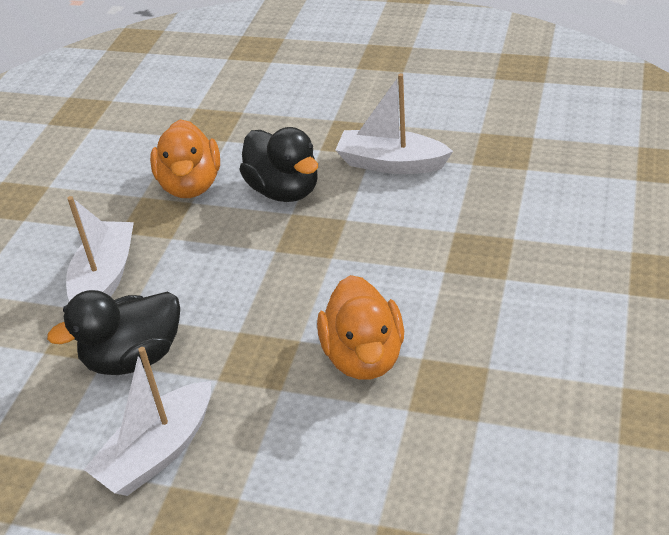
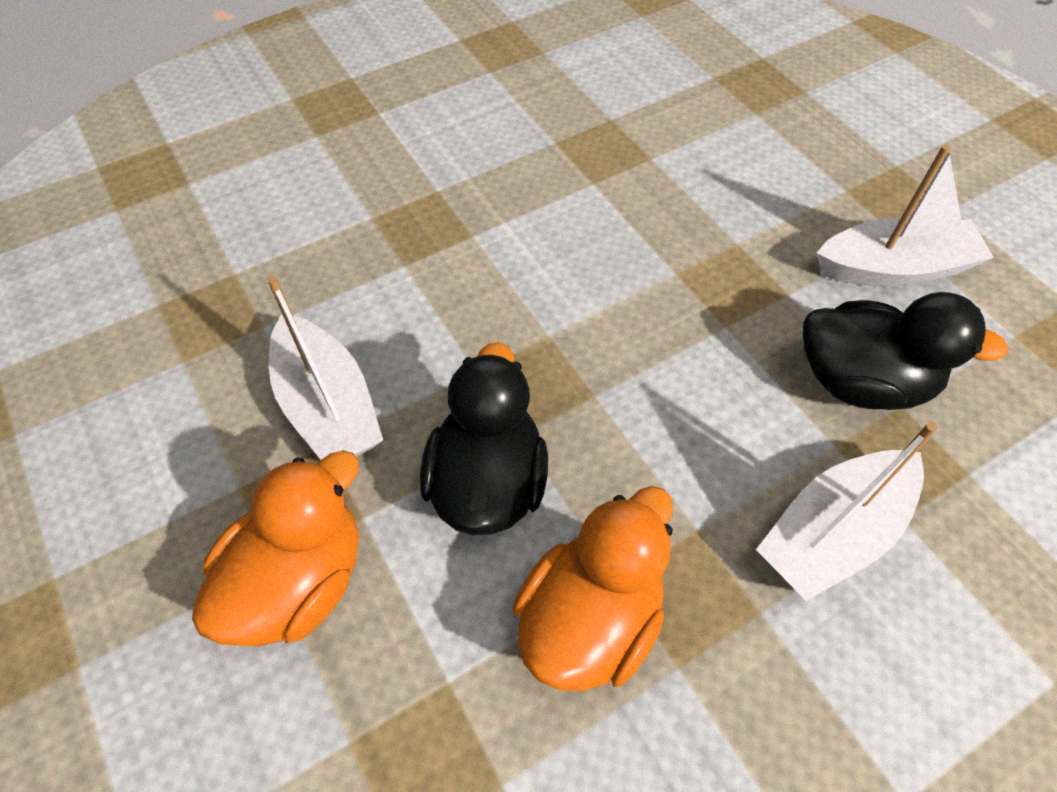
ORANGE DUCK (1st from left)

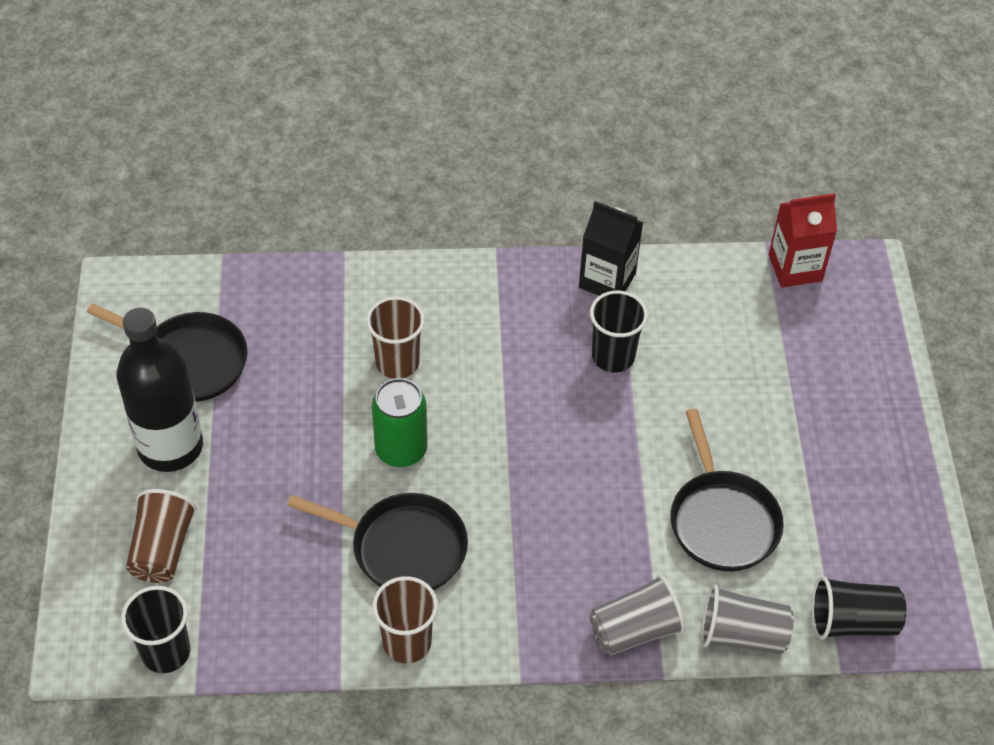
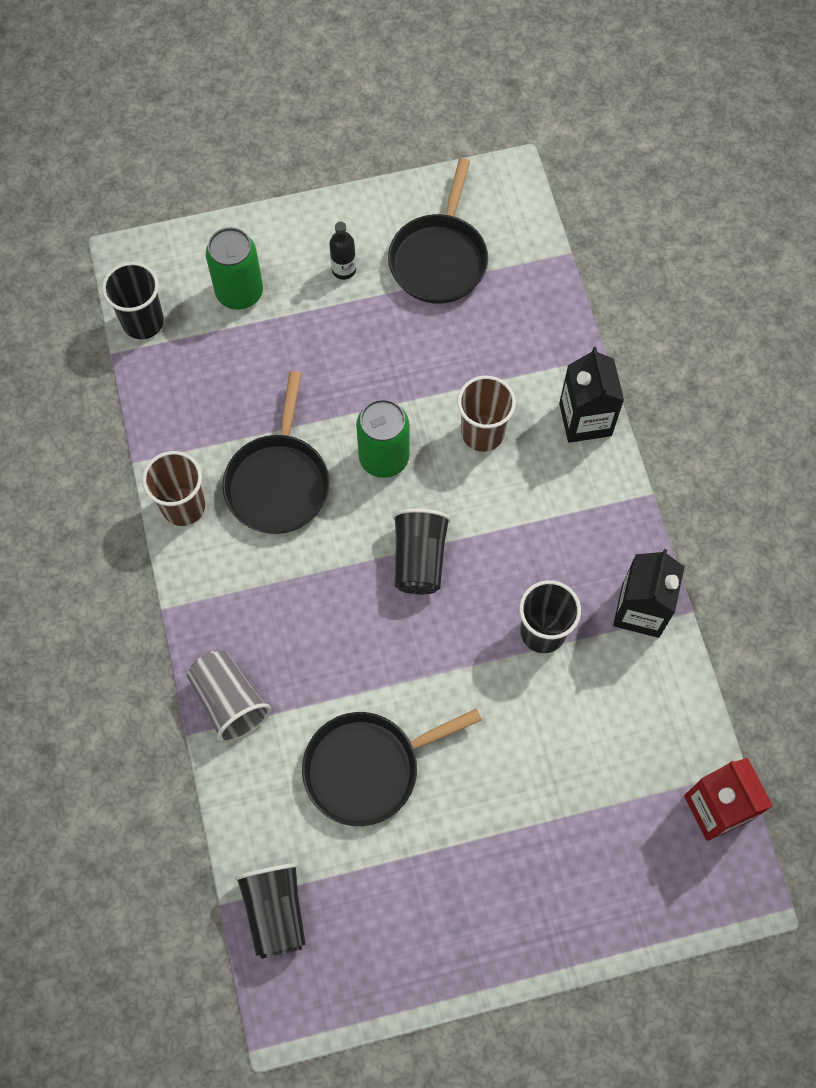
BLACK BOTTLE
GREEN CAN (1st from left)
GREY CUP (2nd from left in the first image)
BLACK CARTON (1st from left)
BLACK CUP (3rd from left)

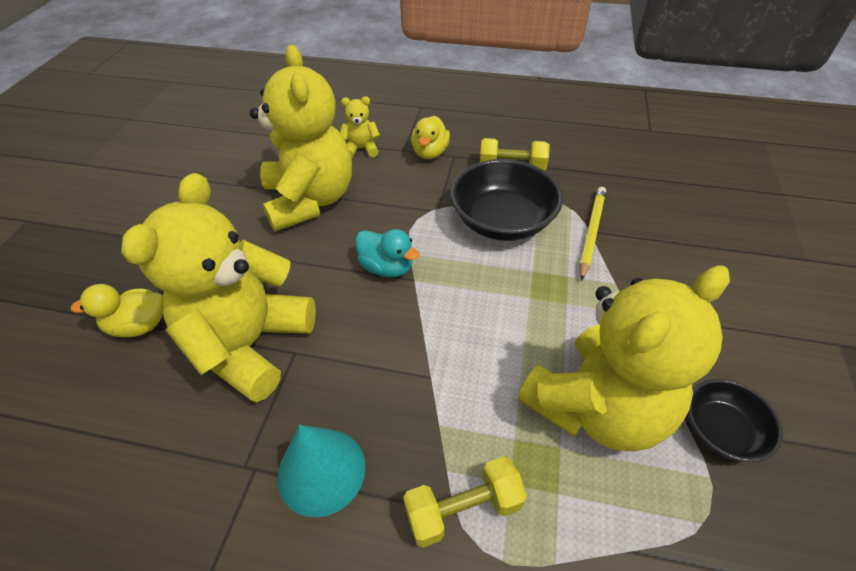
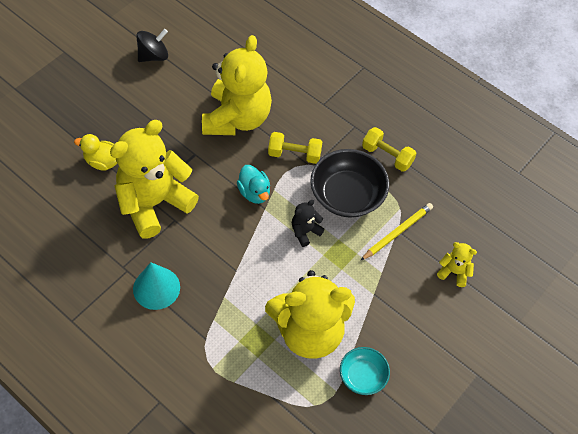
YELLOW TEDDY BEAR (4th from left)
YELLOW DUCK (2nd from left in the first image)
TURQUOISE BOWL
YELLOW DUMBBELL (1st from left)
BLACK SPINNING TOP
BLACK TEDDY BEAR

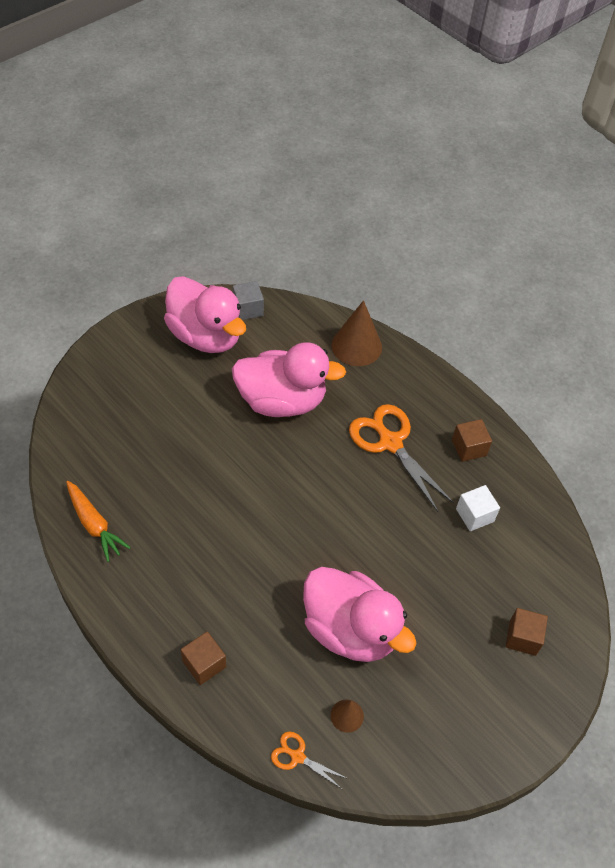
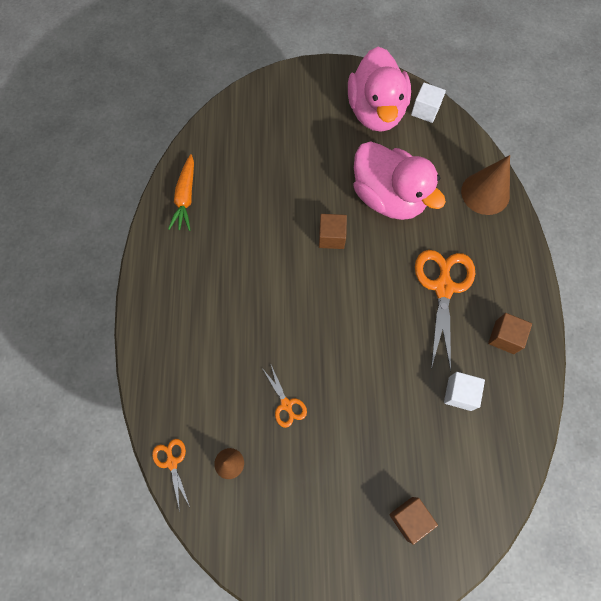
WHITE CUBE (1st from left)
ORANGE SCISSORS (2nd from left)
BROWN CUBE (1st from left)

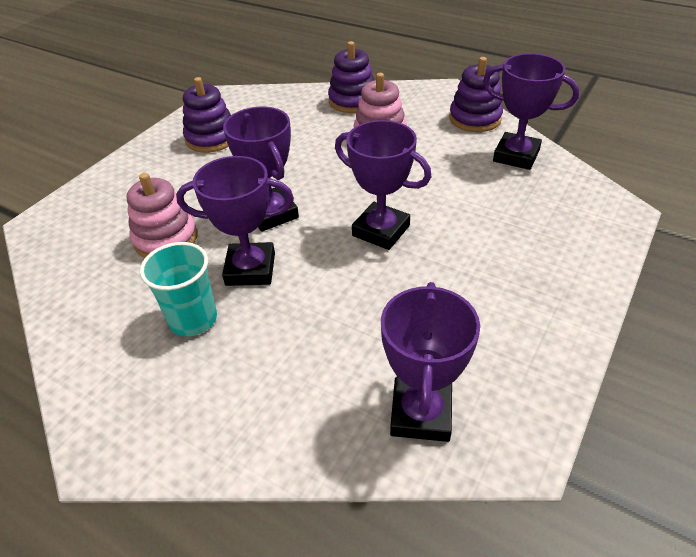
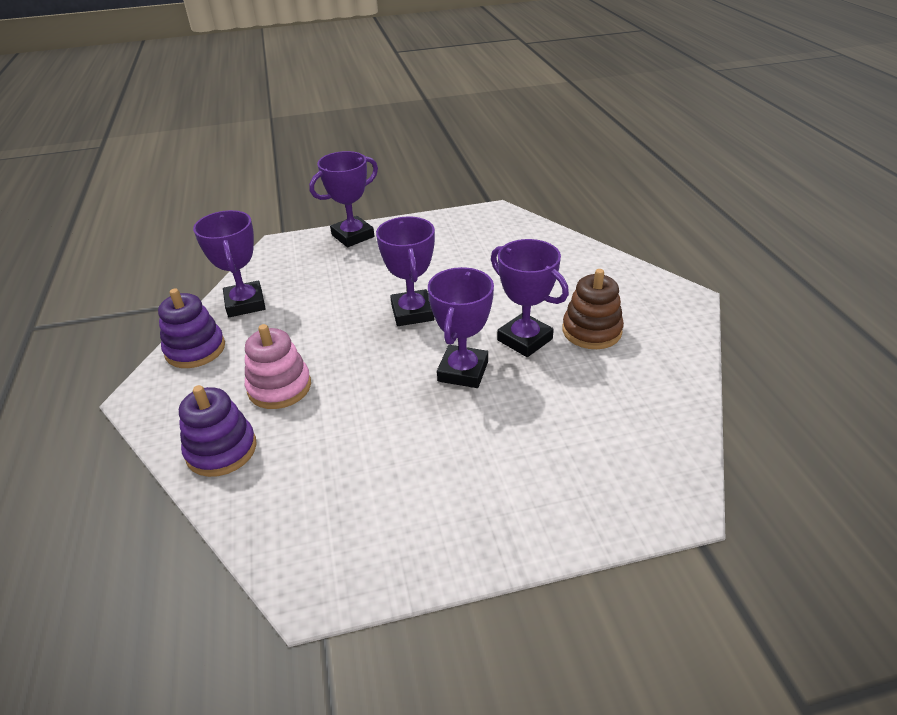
PURPLE STACKING TOY (1st from left in the first image)
PINK STACKING TOY (1st from left in the first image)
BROWN STACKING TOY
PURPLE TROPHY (2nd from left)

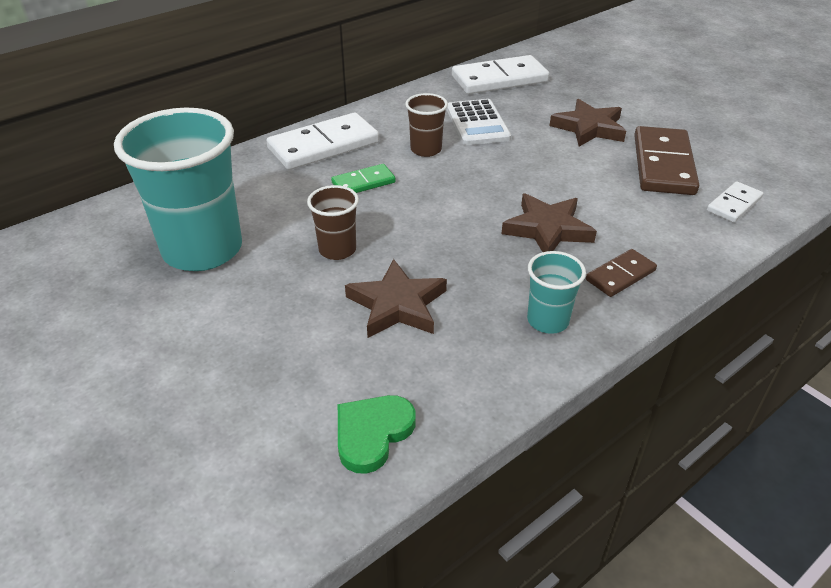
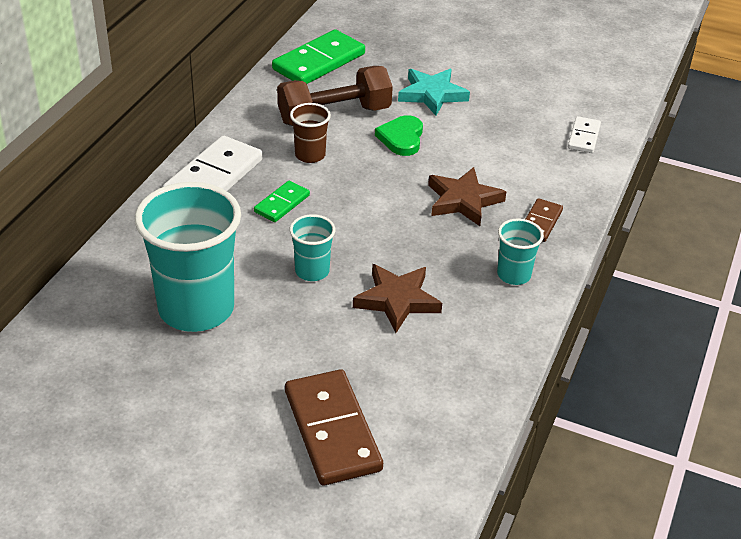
GREEN DOMINO (2nd from left)
BROWN DUMBBELL
TURQUOISE STAR
BROWN DOMINO (1st from left)
TURQUOISE CUP (2nd from left)
GREEN HEART

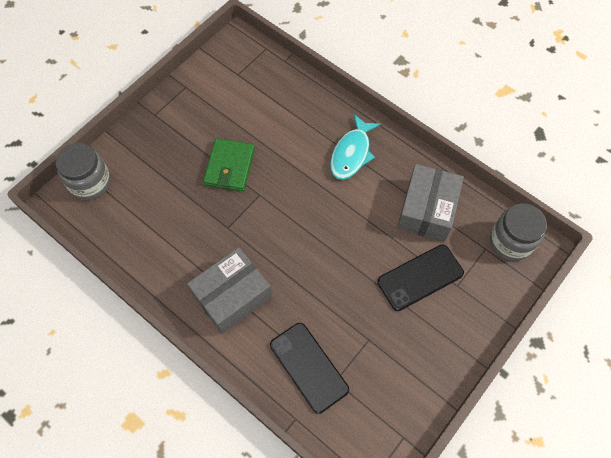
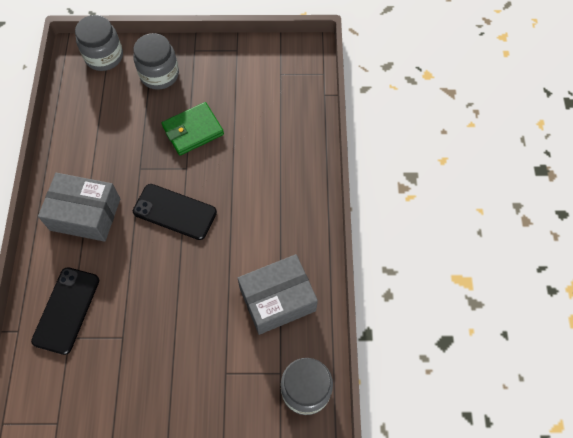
TURQUOISE FISH
BLACK PHONE (2nd from left)
GREY JAR (2nd from left)

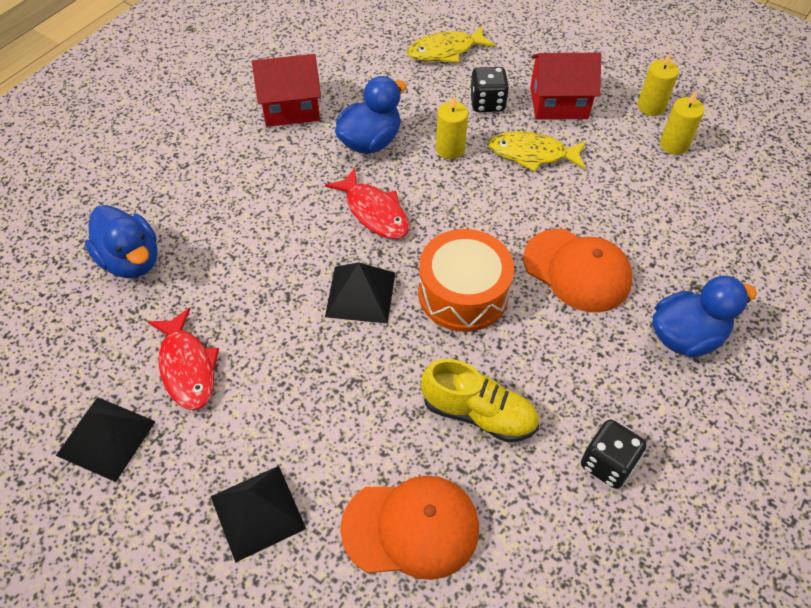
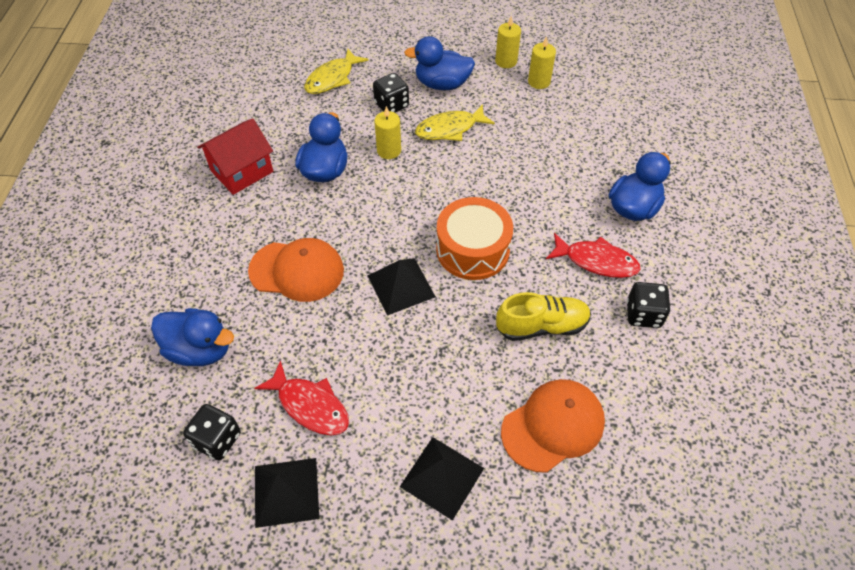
BLUE DUCK (3rd from left)
RED FISH (2nd from left)
ORANGE CAP (1st from left)
BLACK DICE (1st from left)

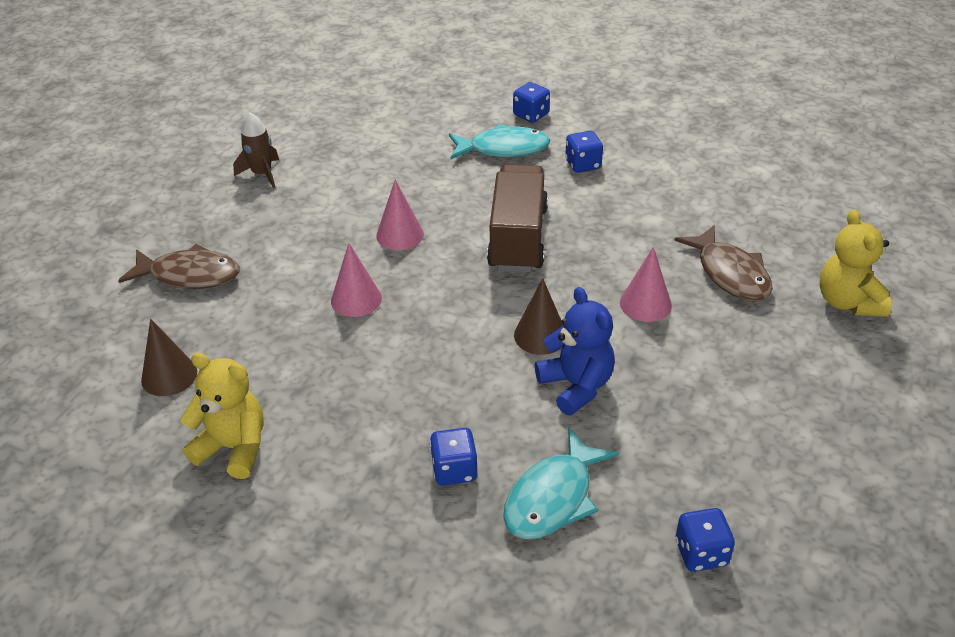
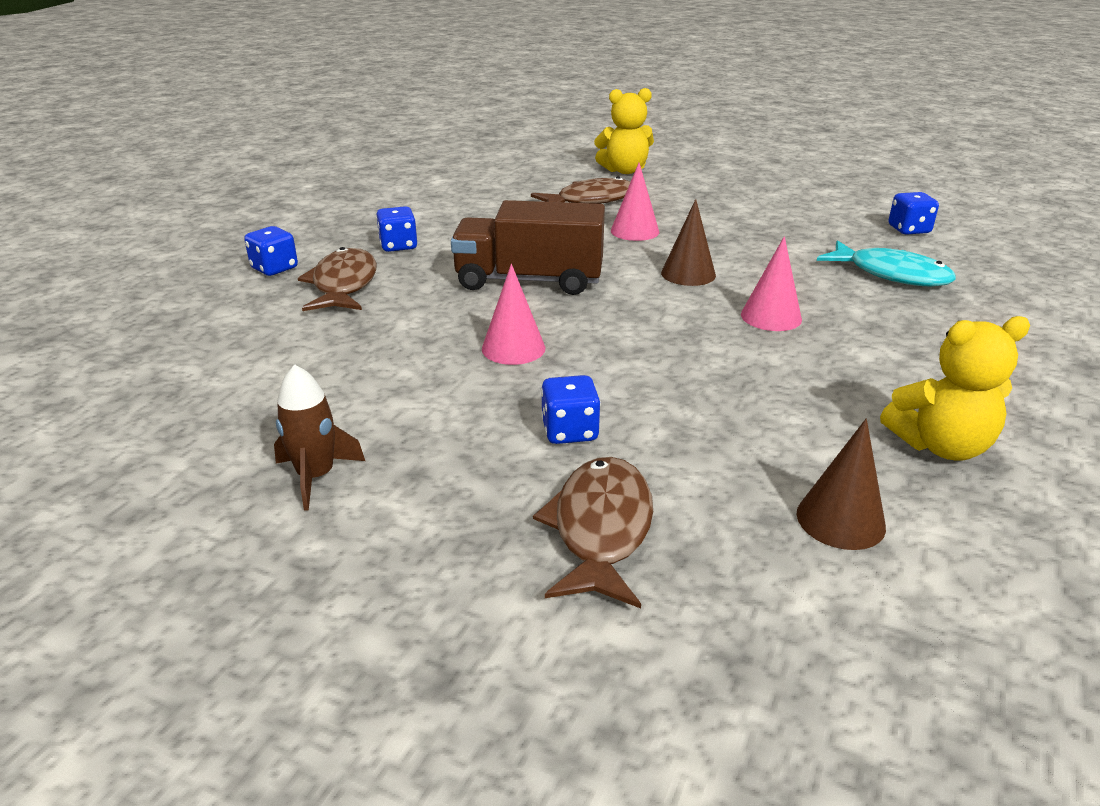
BROWN FISH (1st from left)
PINK CONE (3rd from left)
BLUE TEDDY BEAR
YELLOW TEDDY BEAR (2nd from left)
BLUE DICE (3rd from left)

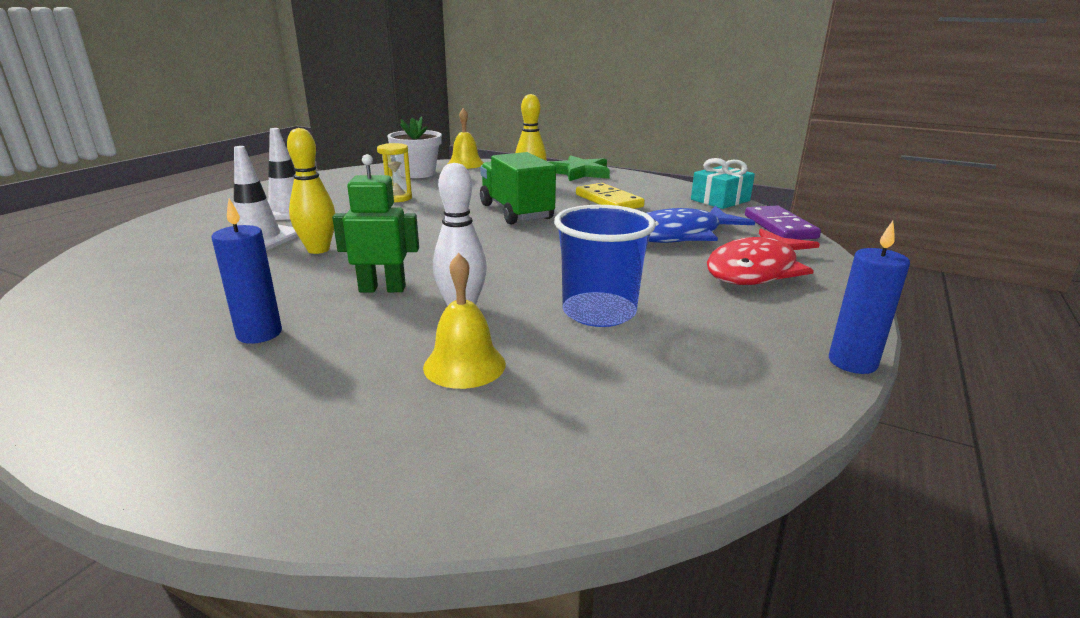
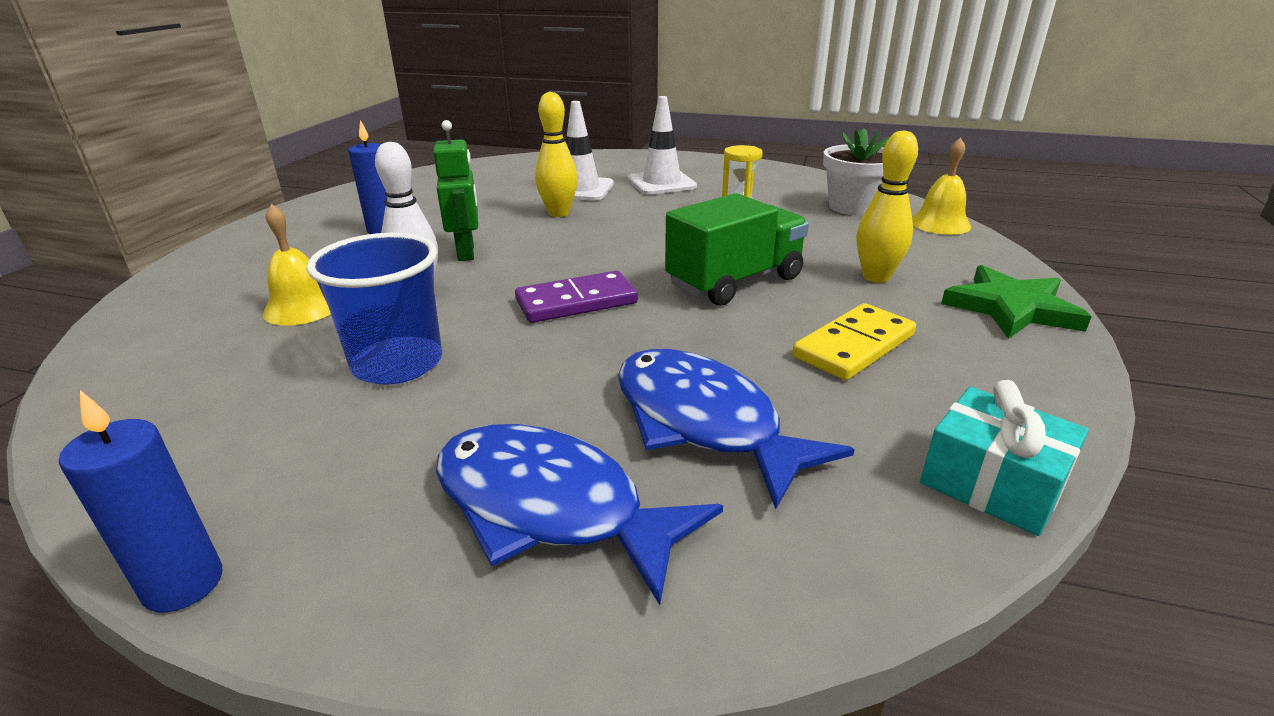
PURPLE DOMINO
BLUE FISH (1st from left)

